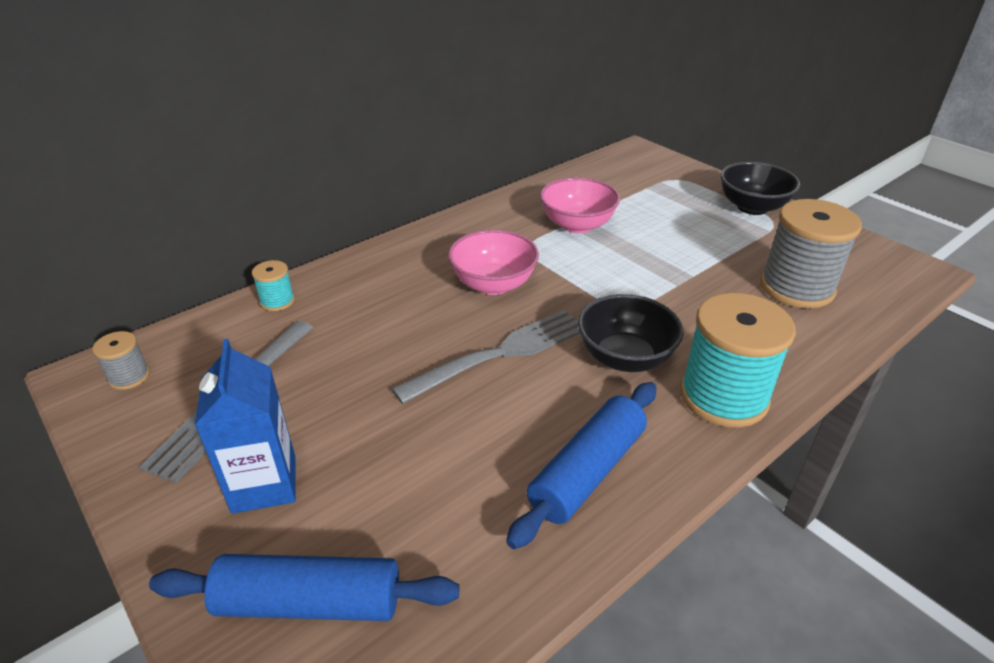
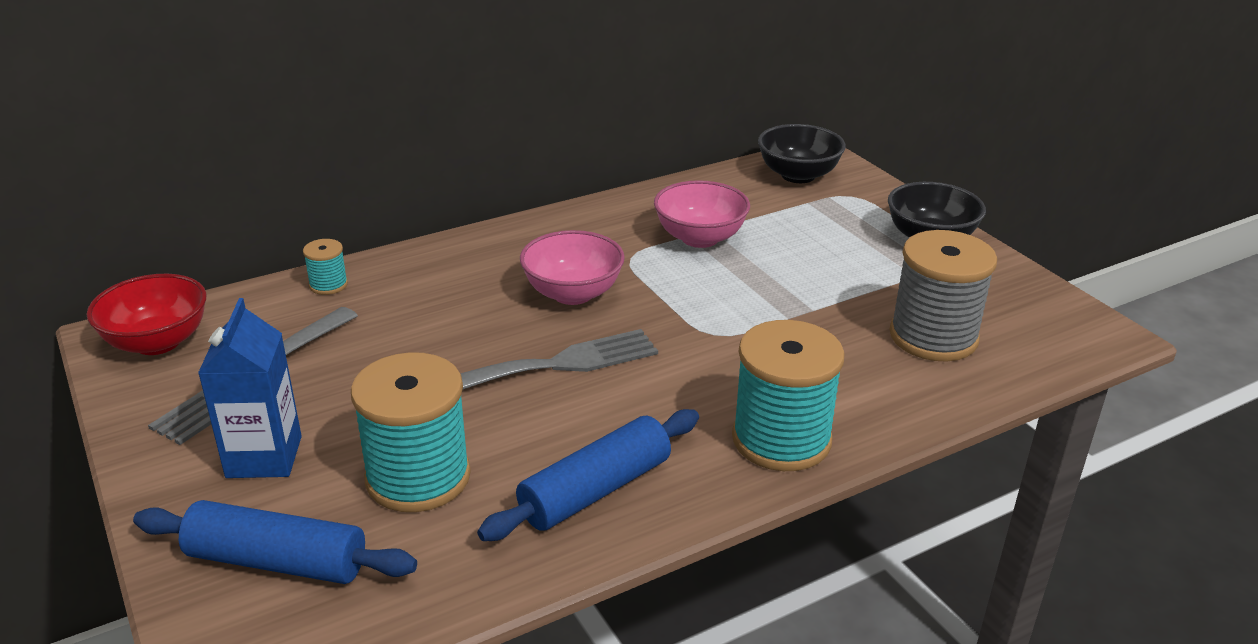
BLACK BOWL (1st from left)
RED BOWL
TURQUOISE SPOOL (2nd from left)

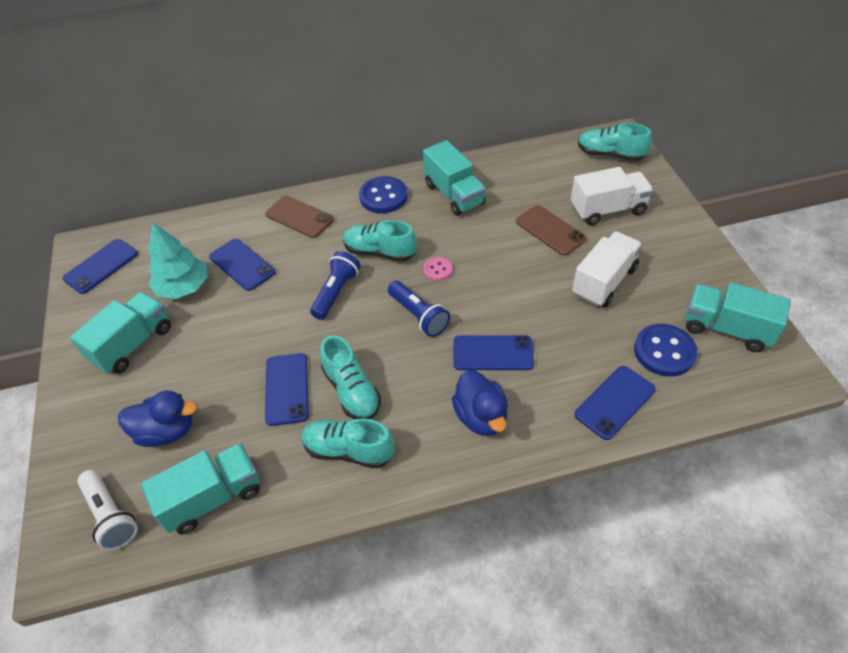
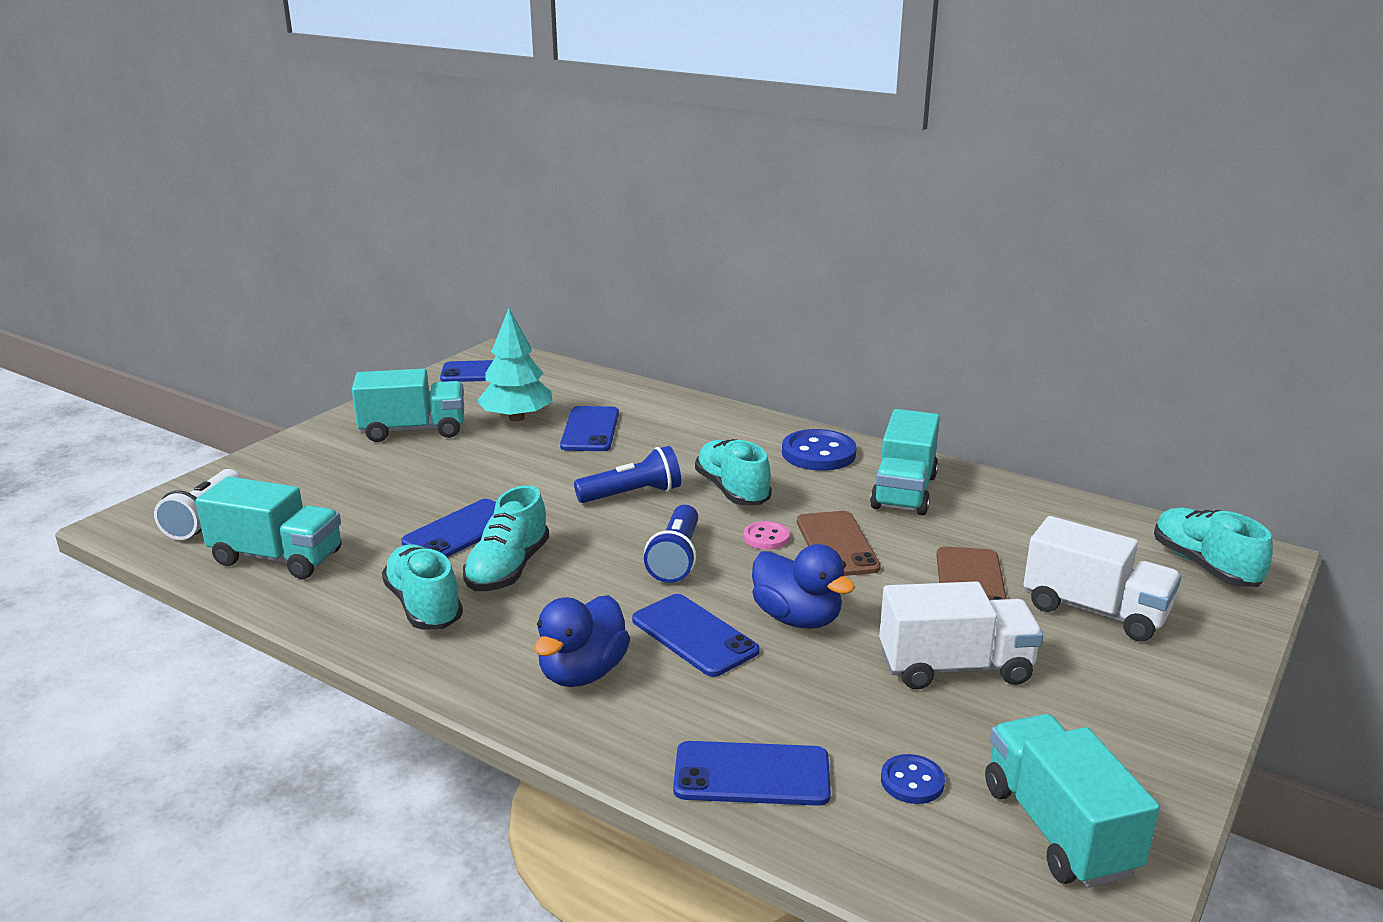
BROWN PHONE (1st from left)
BLUE BUTTON (2nd from left)
BLUE DUCK (2nd from left)

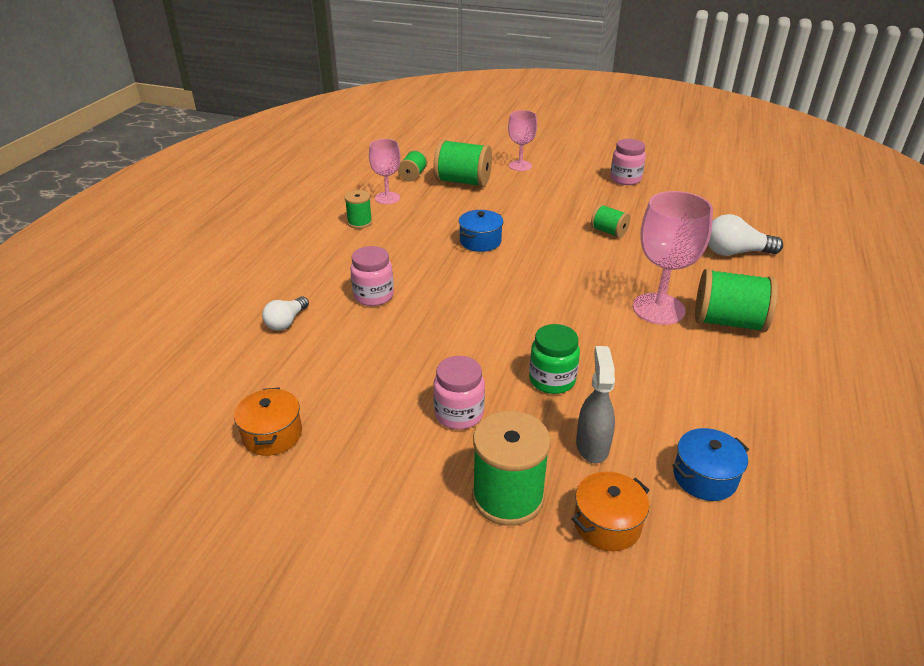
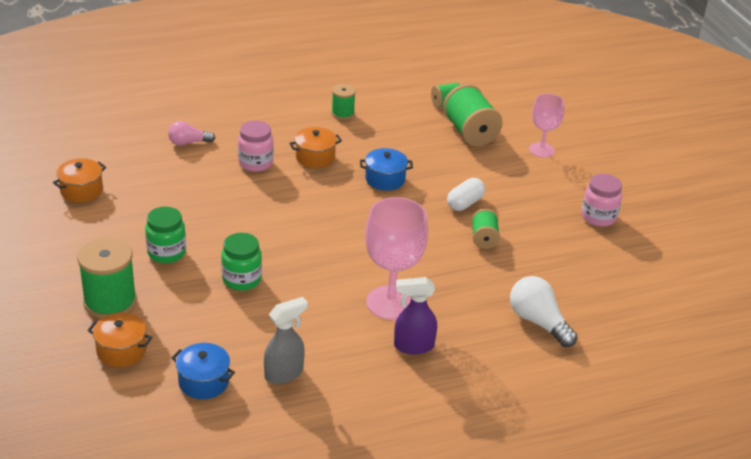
PINK GOBLET (1st from left in the first image)
PURPLE SPRAY BOTTLE
PINK LIGHT BULB
GREY SPRAY BOTTLE
GREEN JAR (1st from left)
ORANGE POT (3rd from left)
WHITE CAPSULE

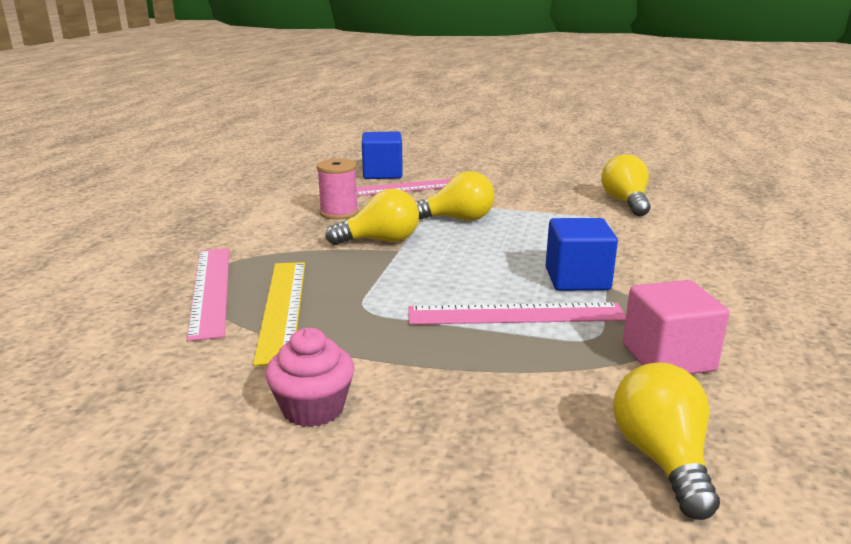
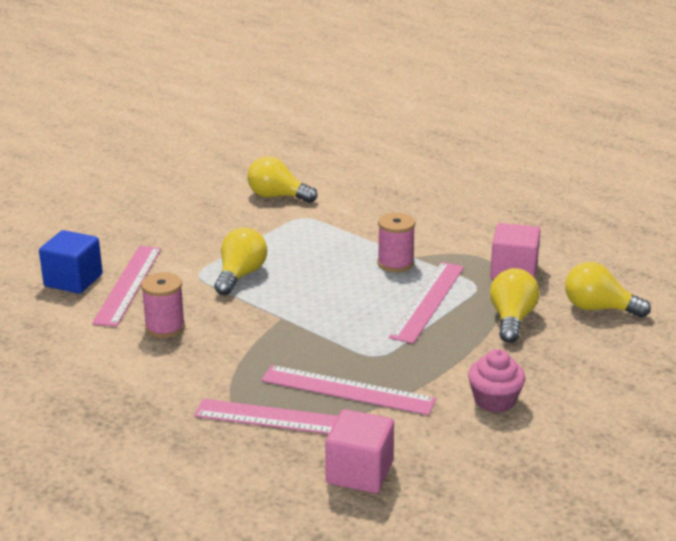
YELLOW LIGHT BULB (3rd from left)
PINK SPOOL (2nd from left)
PINK RULER (3rd from left)
PINK CUBE (1st from left)

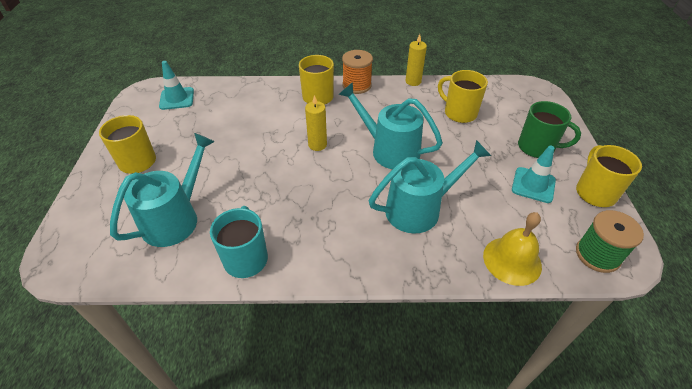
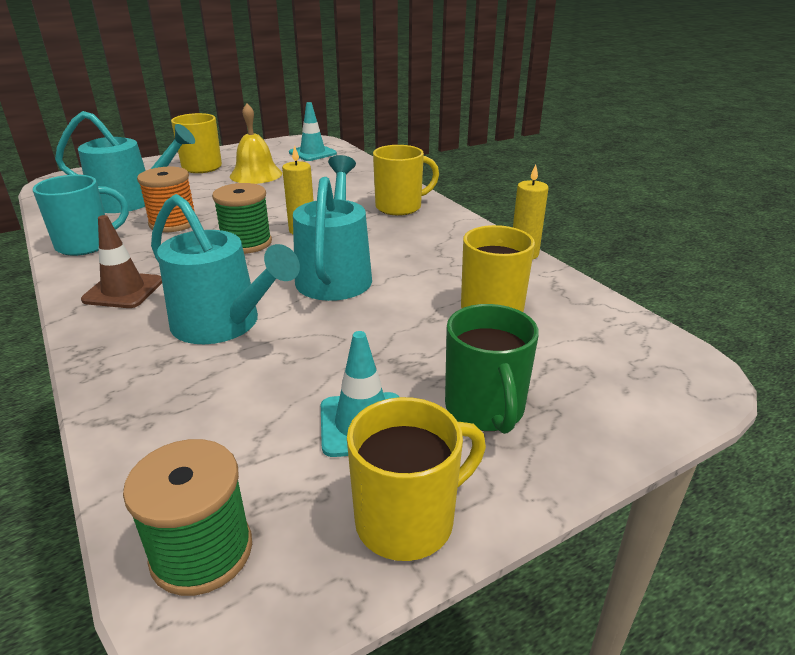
ORANGE SPOOL
YELLOW BELL
GREEN SPOOL (2nd from left)
BROWN TRAFFIC CONE

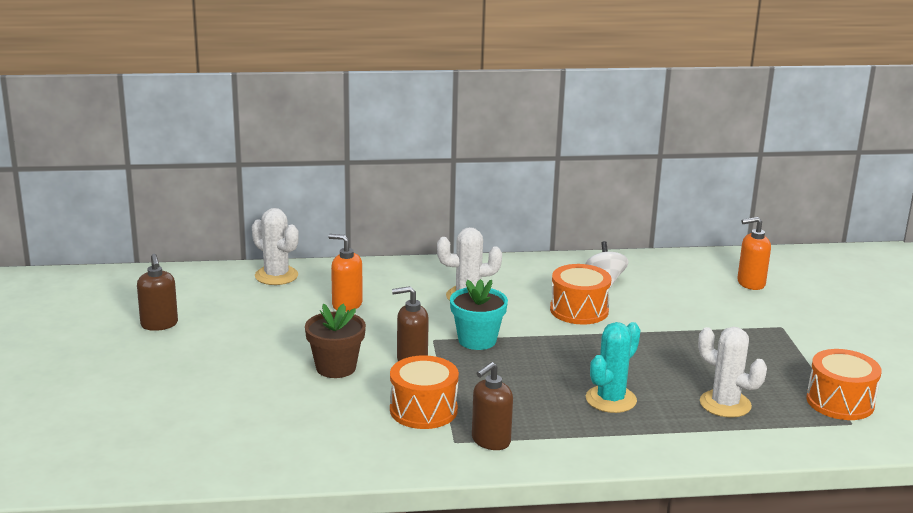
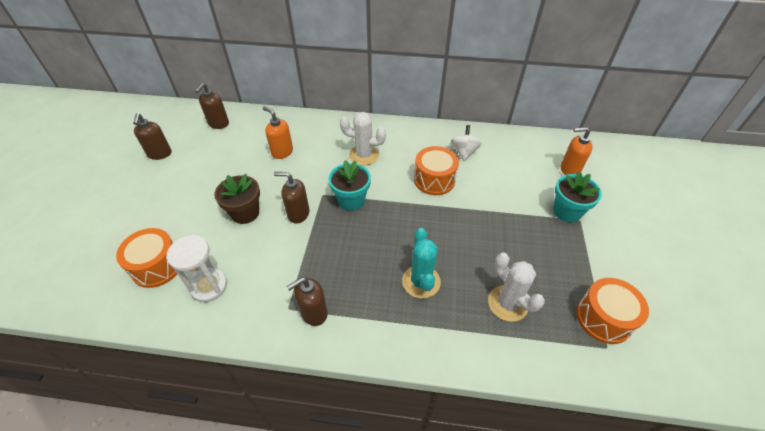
WHITE CACTUS (1st from left in the first image)
TURQUOISE CACTUS
ORANGE DRUM (1st from left)
BROWN SOAP DISPENSER (2nd from left)
TURQUOISE FLOWER POT (2nd from left)
WHITE HOURGLASS

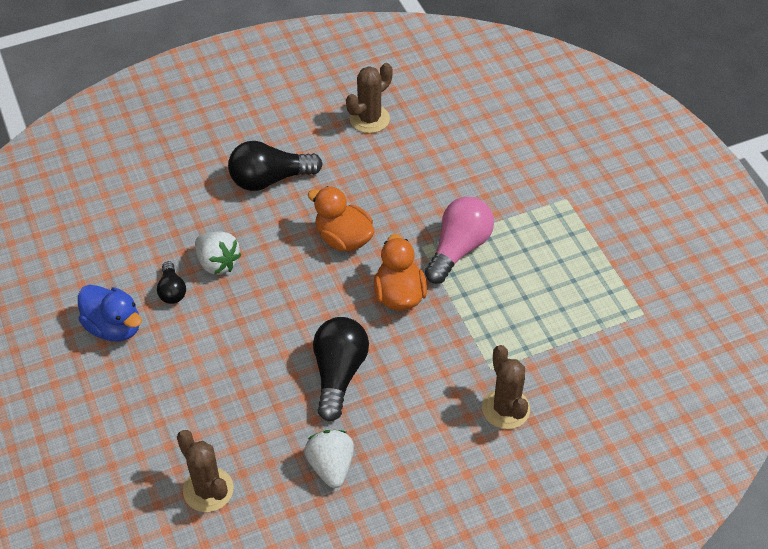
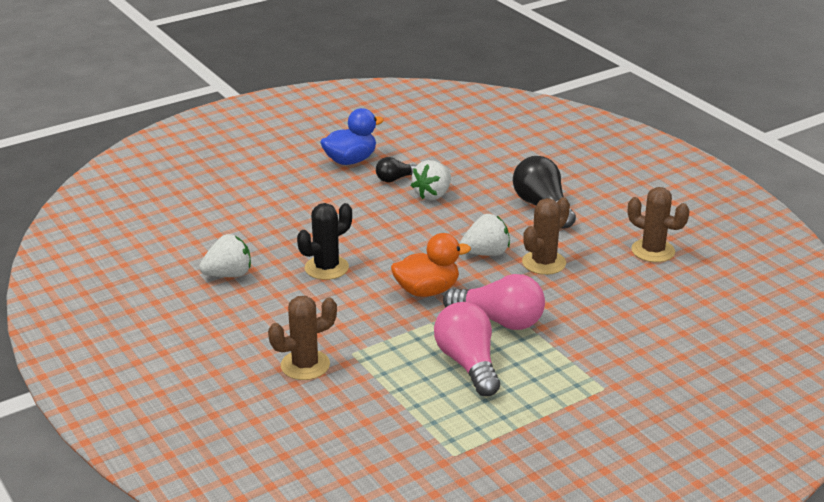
WHITE STRAWBERRY (3rd from left)
BLUE DUCK
BLACK CACTUS
BROWN CACTUS (2nd from left)
PINK LIGHT BULB (1st from left)

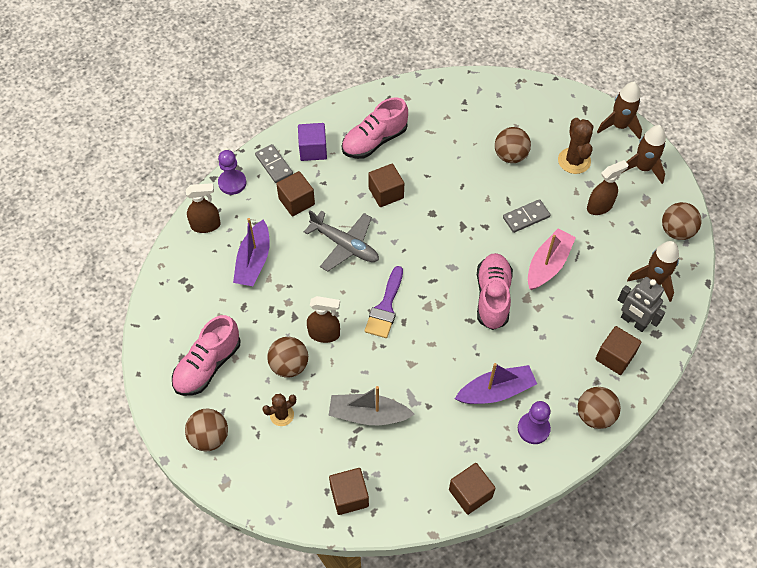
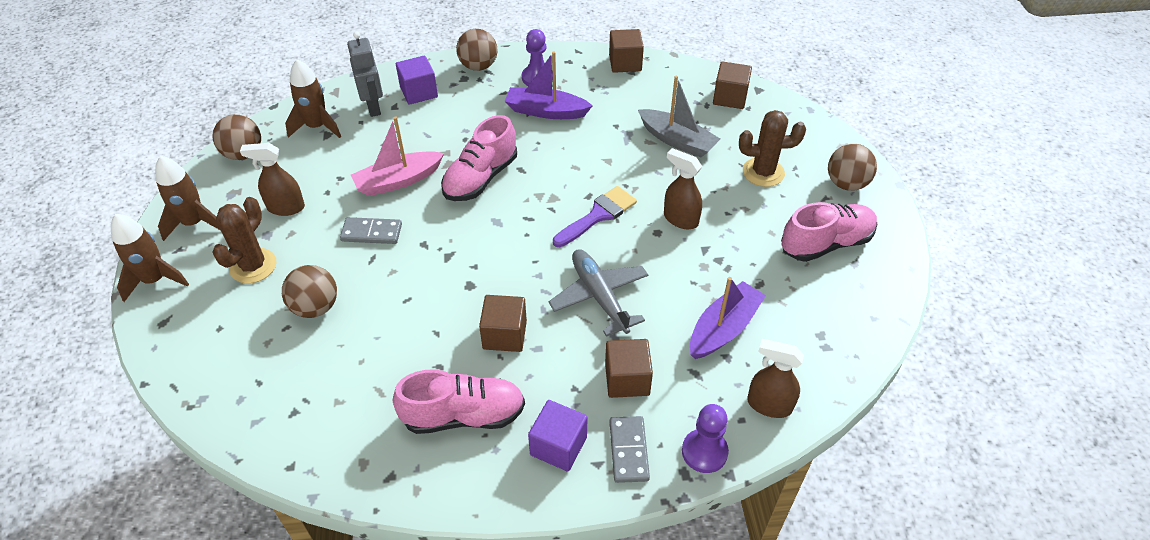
PURPLE CUBE (1st from left)
BROWN BALL (2nd from left in the first image)
BROWN CACTUS (2nd from left)

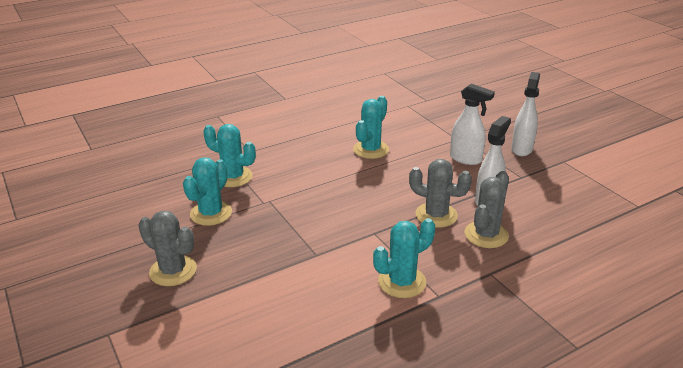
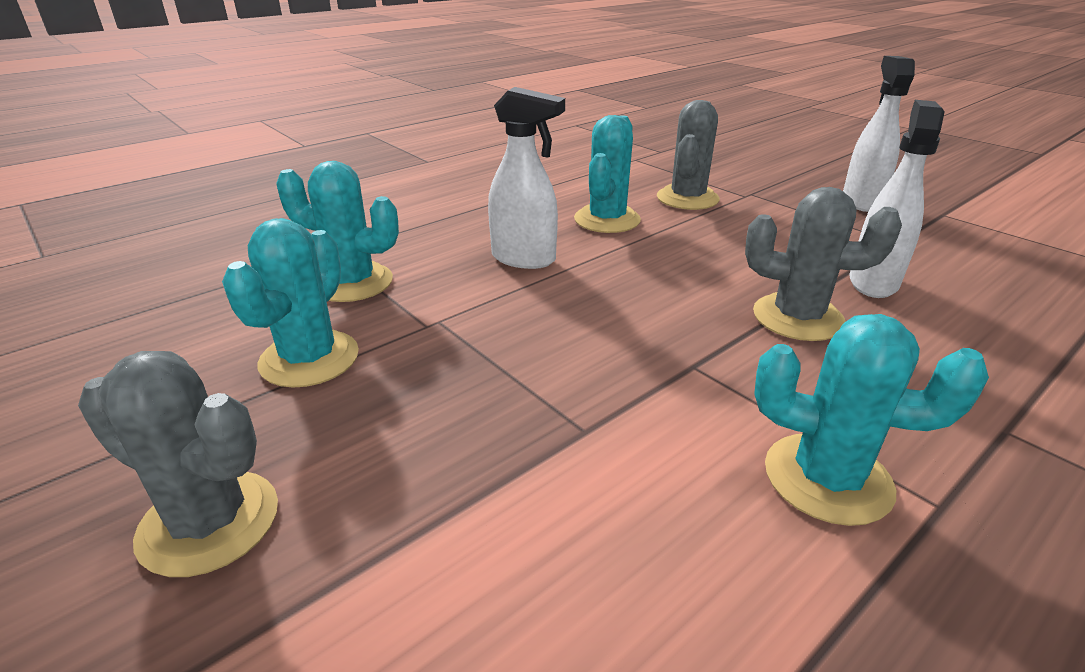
WHITE SPRAY BOTTLE (1st from left)
GREY CACTUS (2nd from left)
TURQUOISE CACTUS (4th from left)

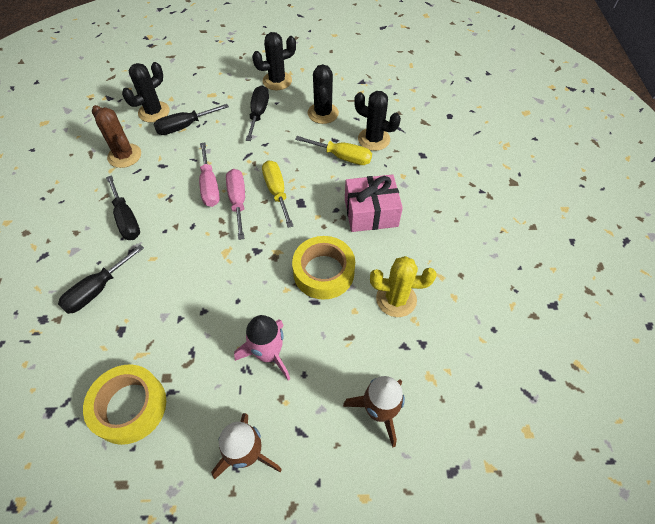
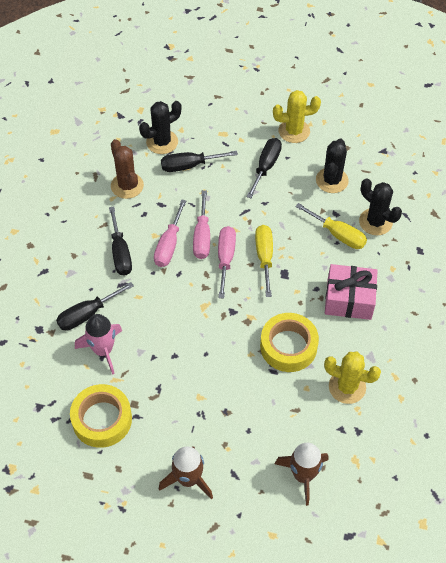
YELLOW CACTUS (1st from left)
PINK ROCKET
PINK SCREWDRIVER (1st from left)

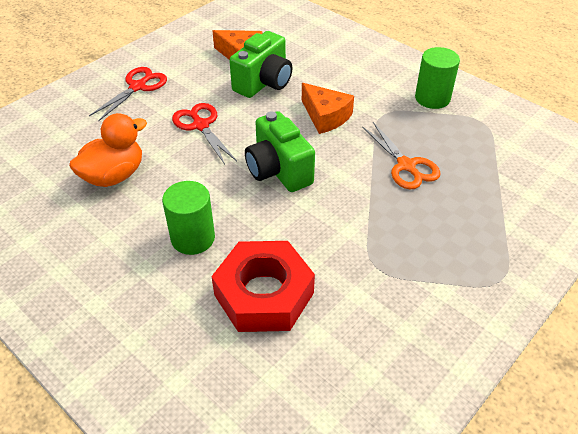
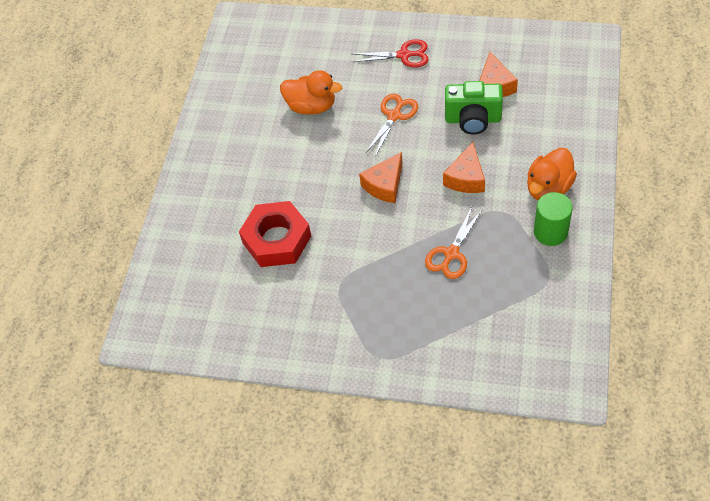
ORANGE SCISSORS (1st from left)
ORANGE CHEESE (1st from left)
GREEN CYLINDER (1st from left in the first image)
ORANGE DUCK (2nd from left)

